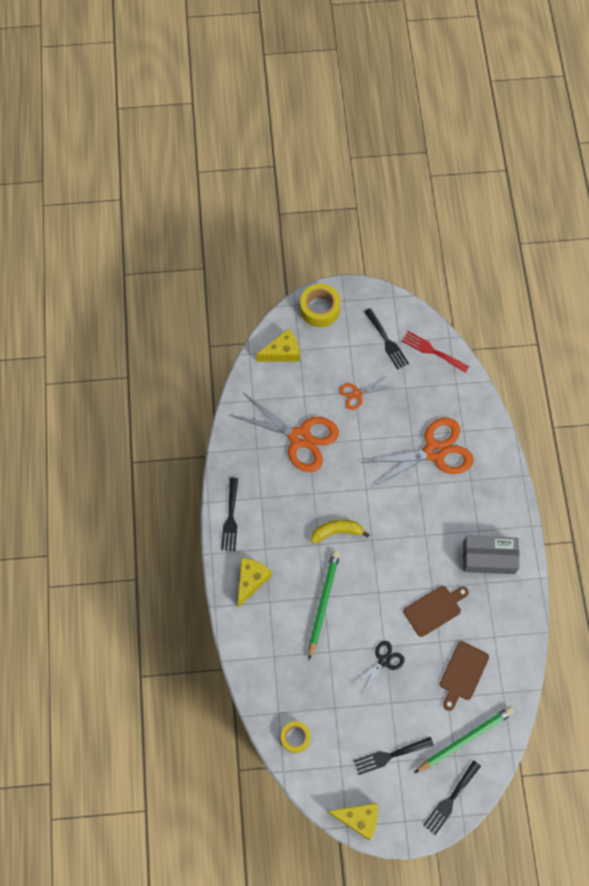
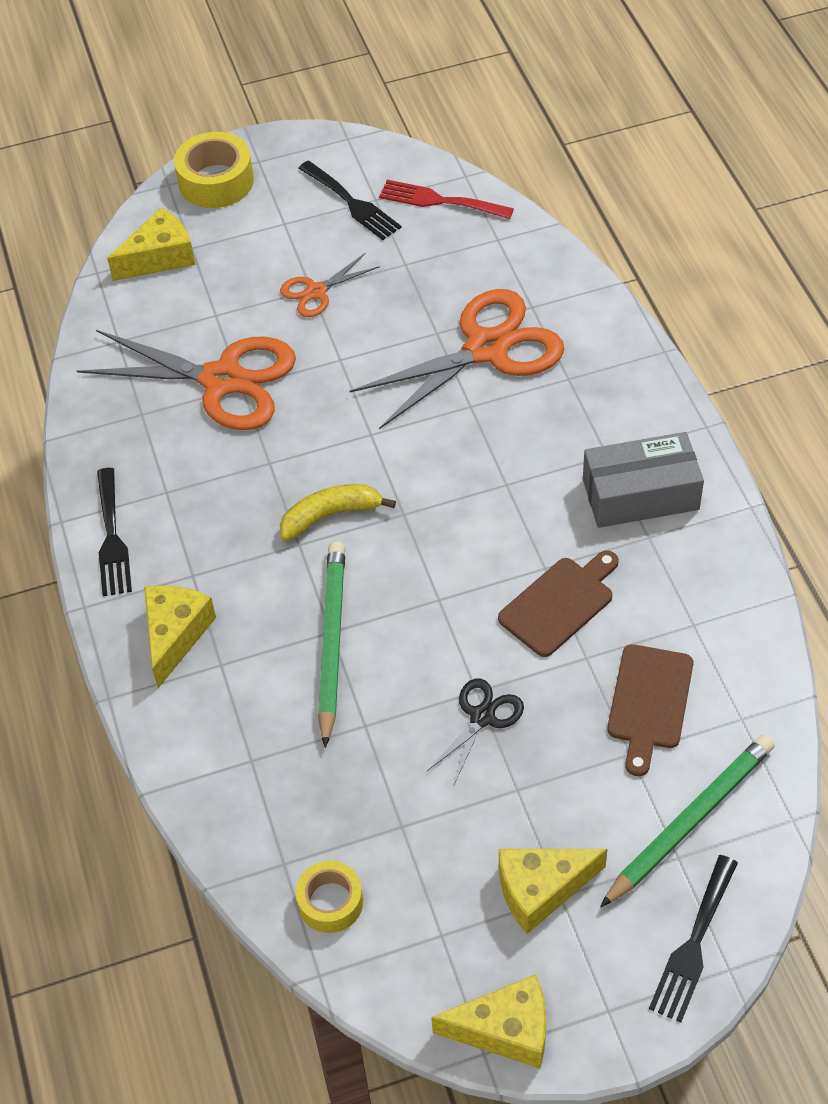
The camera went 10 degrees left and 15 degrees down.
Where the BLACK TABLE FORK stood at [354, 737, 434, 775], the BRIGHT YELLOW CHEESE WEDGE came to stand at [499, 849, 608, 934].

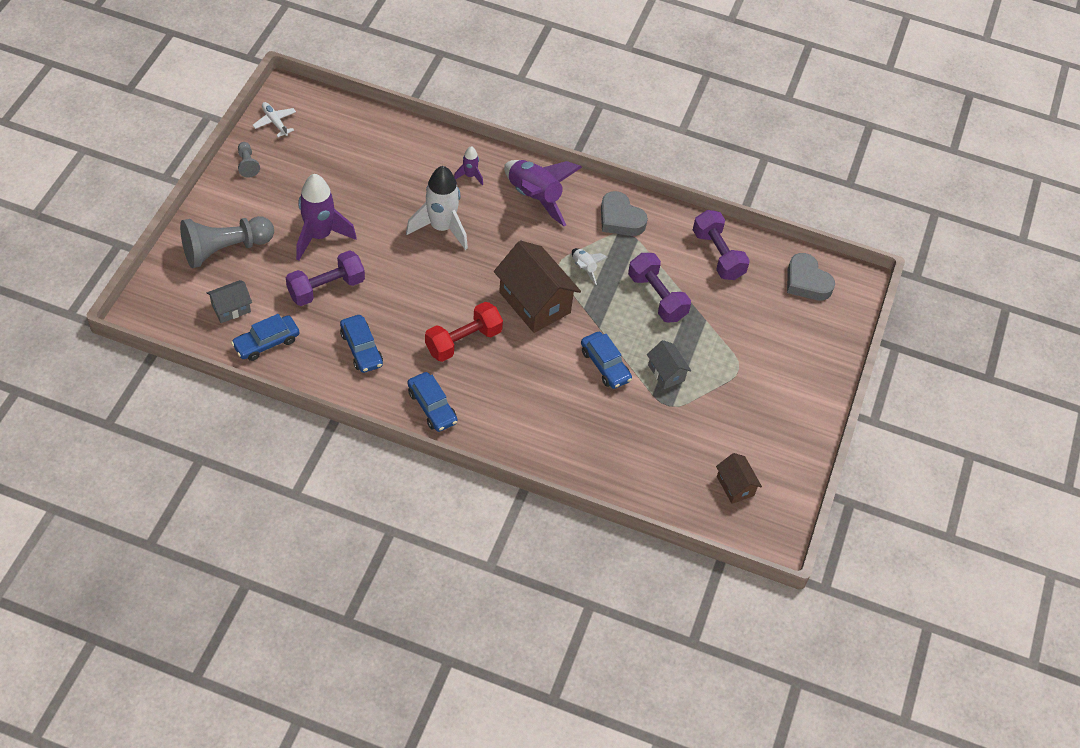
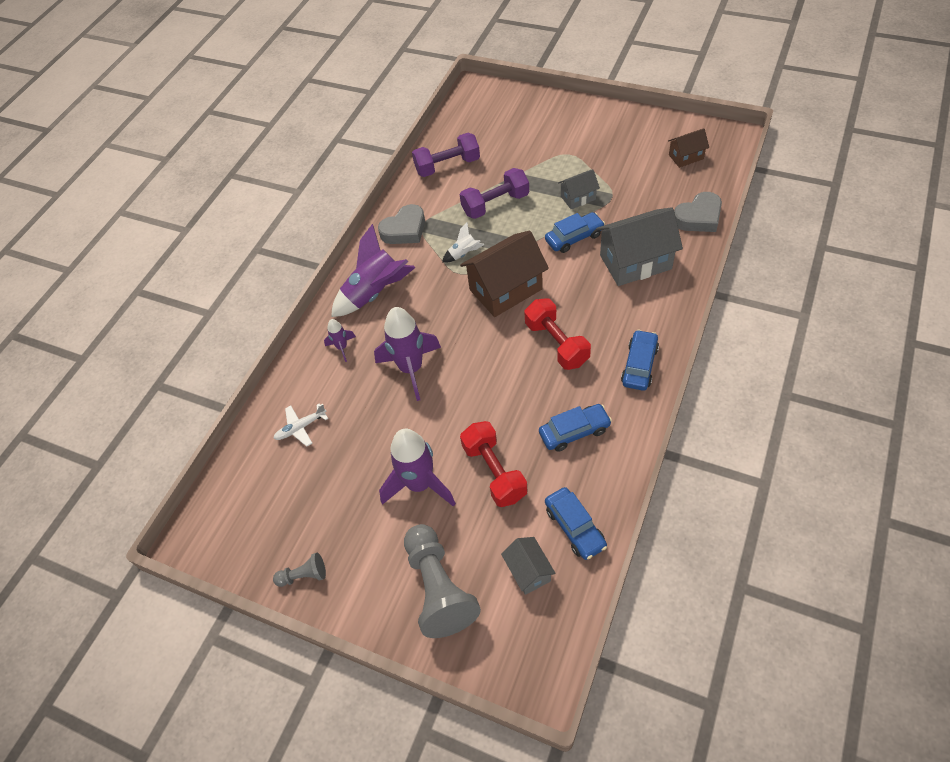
The camera went 75 degrees left and 0 degrees up.
The WHITE TOY PLANE ended up elsewhere, having gone from [253, 102, 296, 137] to [273, 404, 328, 447].
What was the WHITE ROCKET at [406, 166, 468, 250] turned into the PURPLE ROCKET at [374, 307, 441, 401].
What was the PURPLE HAND WEIGHT at [286, 250, 365, 306] turned into the CRIMSON HAND WEIGHT at [460, 421, 527, 507].
The GRAY HEART ended up elsewhere, having gone from [787, 253, 835, 301] to [674, 192, 722, 232].
The BLUE TOY CAR at [408, 372, 458, 432] ended up facing another way, 45 degrees counterclockwise from before.
The second view gained the GRAY TOY HOUSE at [596, 207, 683, 286].

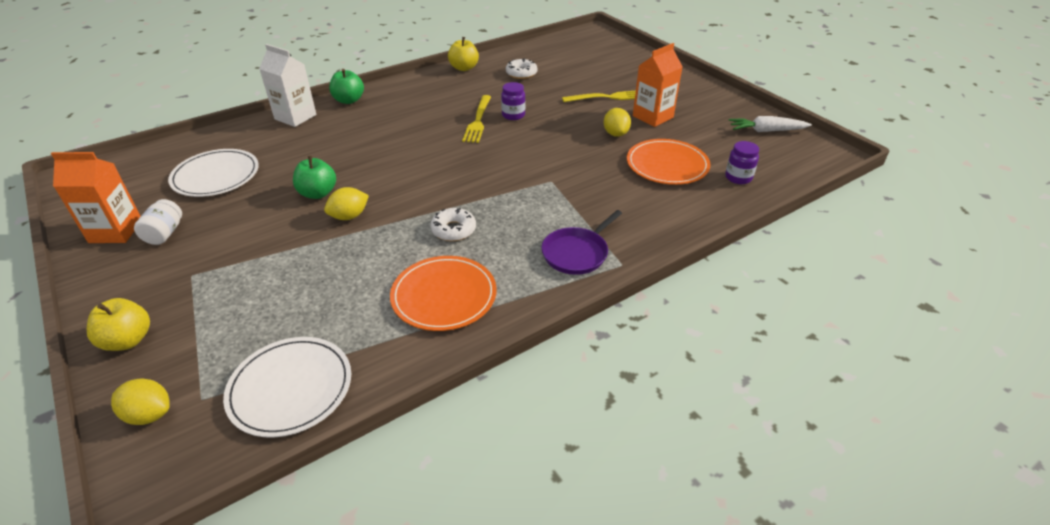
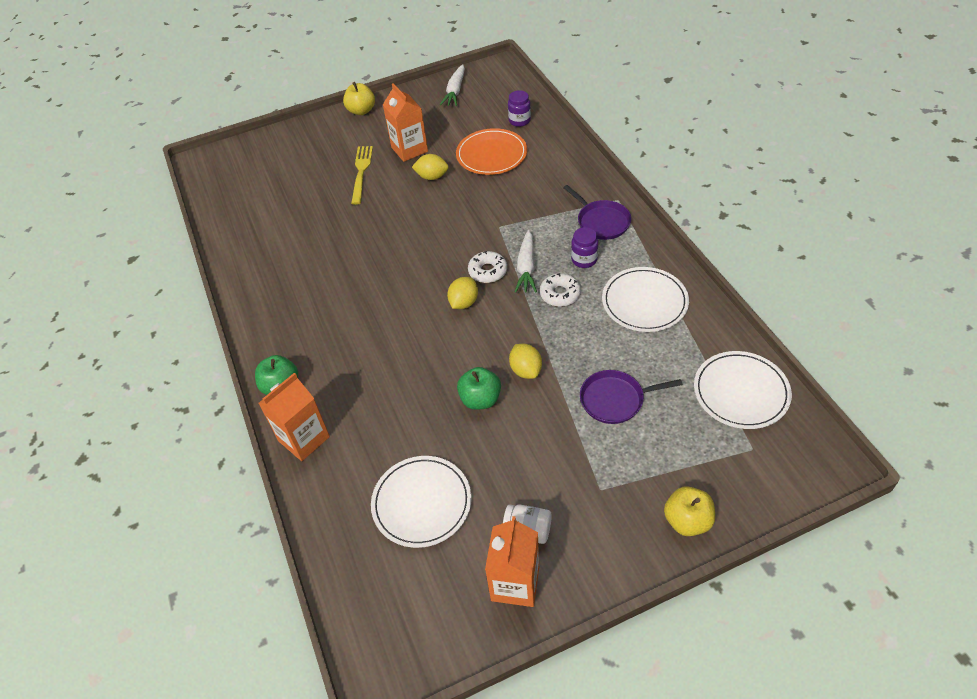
The camera went 75 degrees left and 10 degrees up.
The BRIGHT YELLOW APPLE FRUIT ended up elsewhere, having gone from [448, 37, 479, 71] to [343, 82, 375, 115].
What was the WHITE MILK CARTON at [259, 44, 316, 127] turned into the ORANGE-COLOURED MILK CARTON at [258, 373, 330, 461].
The WHITE DONUT ended up elsewhere, having gone from [506, 59, 538, 79] to [468, 251, 507, 283].
The PURPLE PRESERVE JAR ended up elsewhere, having gone from [501, 82, 525, 120] to [571, 227, 598, 268].
The second view lost the BRIGHT YELLOW TABLE FORK at [462, 95, 491, 143].
What was the ORANGE-COLOURED PLATE at [390, 256, 496, 331] turned into the WHITE PLATE at [602, 267, 689, 332].
The BRIGHT YELLOW LEMON ended up elsewhere, having gone from [111, 379, 170, 425] to [447, 277, 478, 309].
The second view gained the WHITE TOY CARROT at [515, 230, 537, 293].
The second view gained the PURPLE SKILLET at [580, 370, 683, 424].

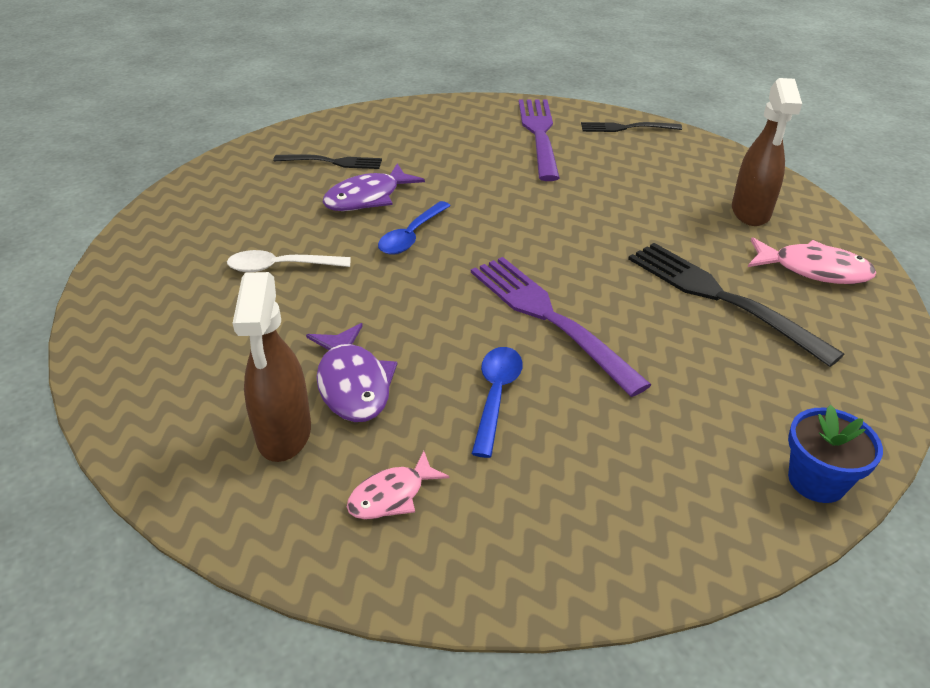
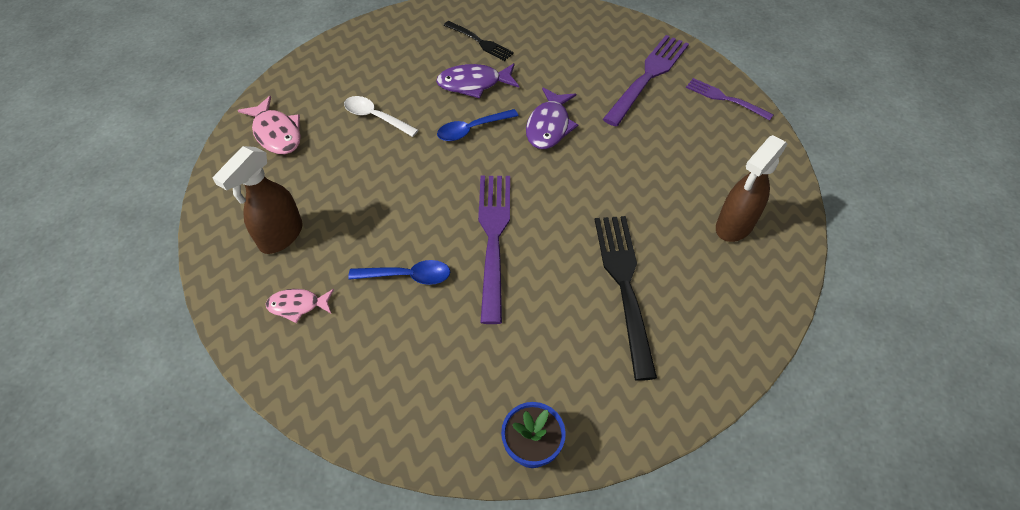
The camera went 35 degrees right and 15 degrees up.
What was the BLACK TABLE FORK at [581, 122, 682, 132] turned into the PURPLE TABLE FORK at [686, 78, 774, 121].
The PINK TOY FISH ended up elsewhere, having gone from [748, 237, 876, 284] to [238, 96, 301, 154].
The PURPLE TOY FISH ended up elsewhere, having gone from [306, 323, 397, 422] to [526, 88, 579, 149].
The BLUE SPOON at [471, 347, 523, 458] ended up facing another way, 45 degrees clockwise from before.

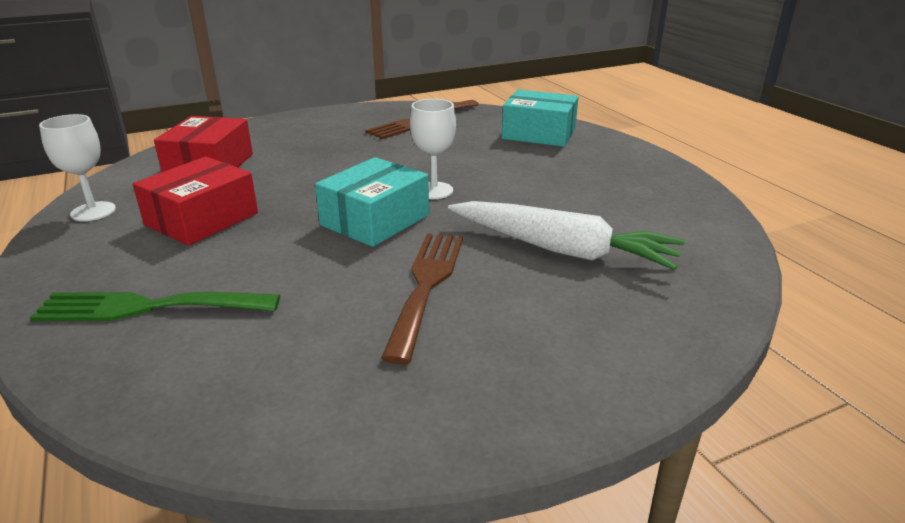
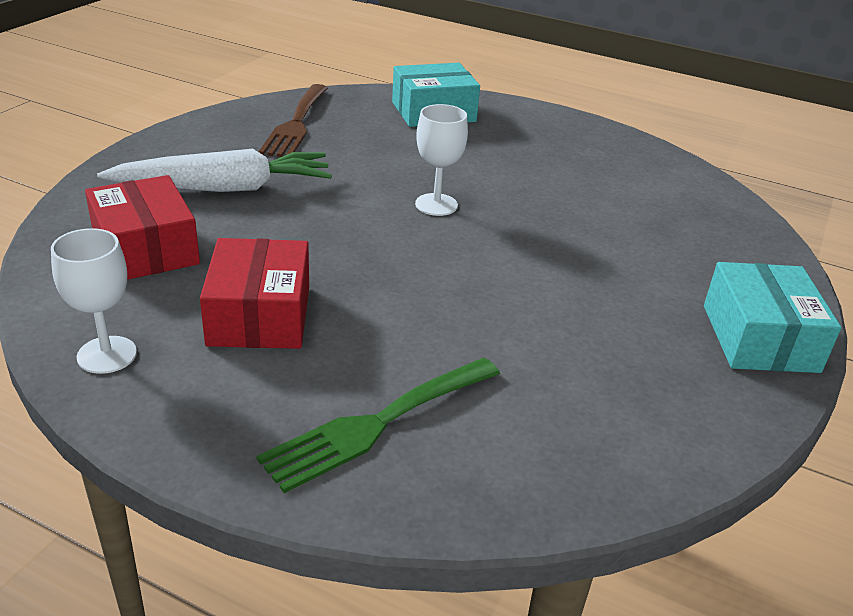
The camera went 40 degrees left and 5 degrees up.
The TEAL BOX ended up elsewhere, having gone from [315, 157, 429, 247] to [704, 262, 841, 373].
The WHITE TOY CARROT ended up elsewhere, having gone from [448, 201, 685, 270] to [97, 149, 332, 192].
The second view lost the BROWN TABLE FORK at [381, 233, 463, 364].

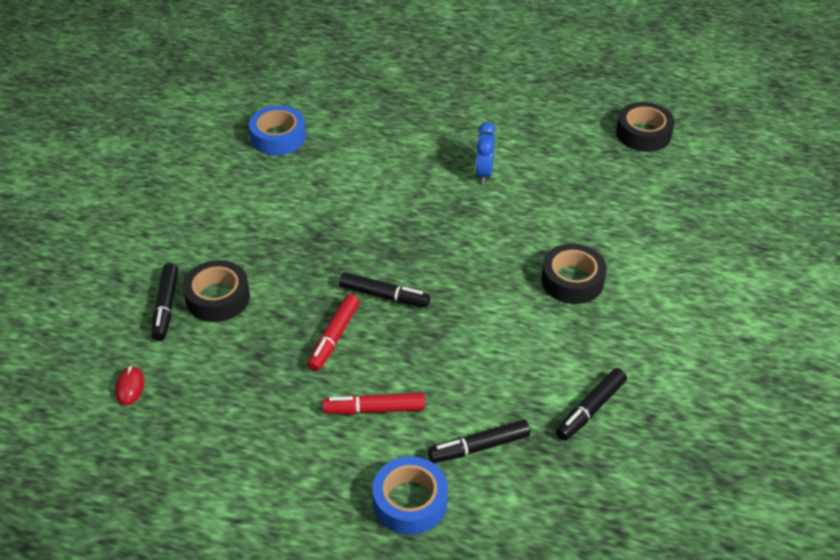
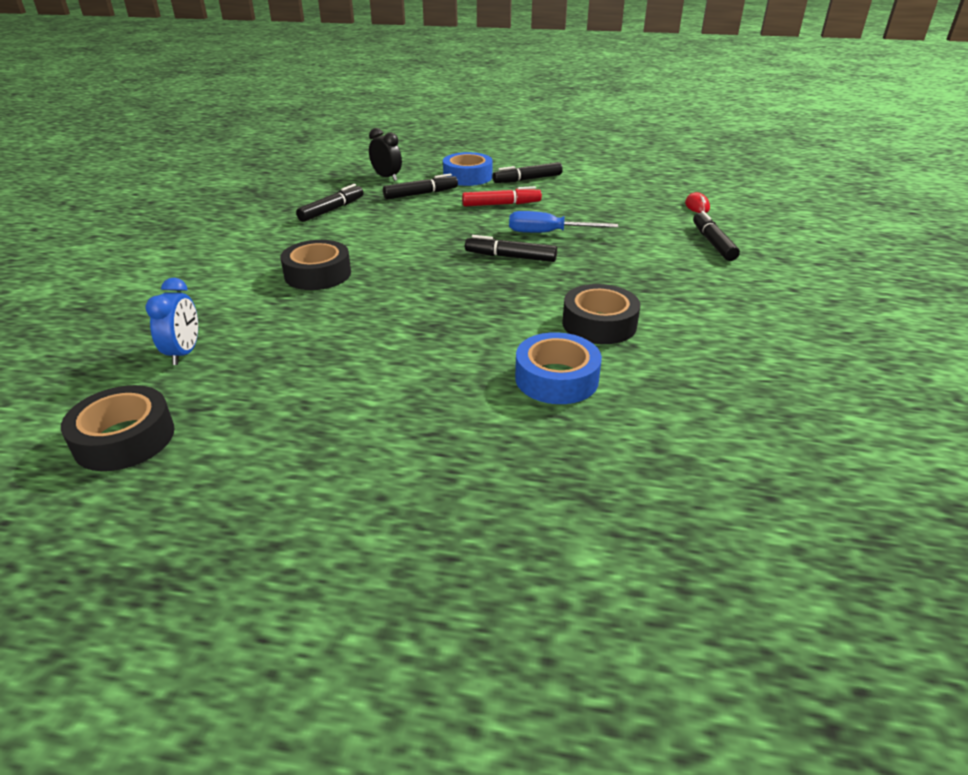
The camera went 175 degrees right and 10 degrees down.
The BLUE STICKY TAPE ended up elsewhere, having gone from [249, 105, 306, 155] to [515, 332, 602, 404].
The BLUE BEDSIDE CLOCK ended up elsewhere, having gone from [476, 122, 496, 184] to [146, 278, 198, 365].
The BLACK STICKY TAPE ended up elsewhere, having gone from [183, 260, 250, 322] to [562, 284, 640, 344].
Where the CRIMSON MARKER stood at [307, 294, 359, 371], the BLUE SCREWDRIVER came to stand at [509, 211, 618, 233].
The second view gained the BLACK BEDSIDE CLOCK at [369, 128, 402, 181].
The second view gained the BLACK MARKER at [493, 162, 563, 183].

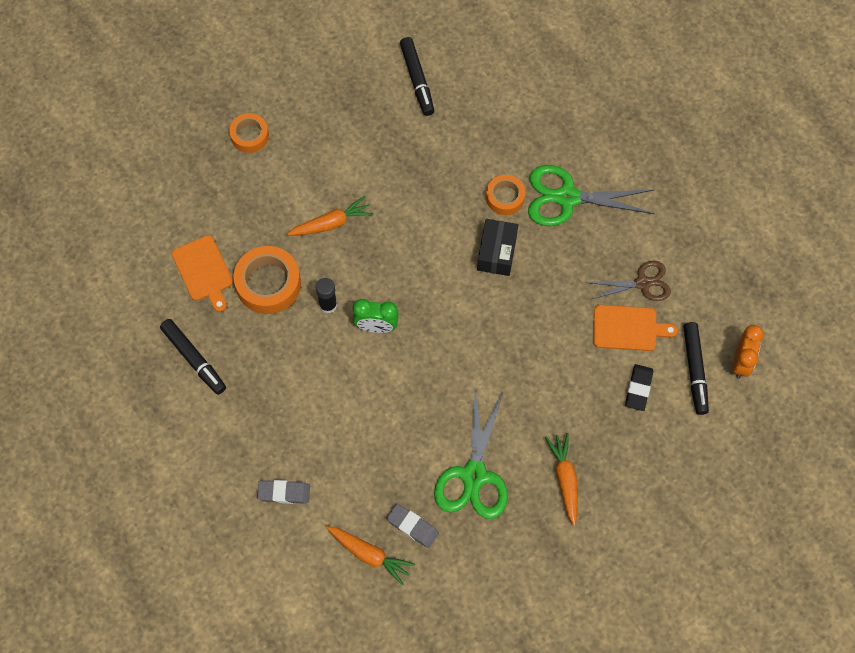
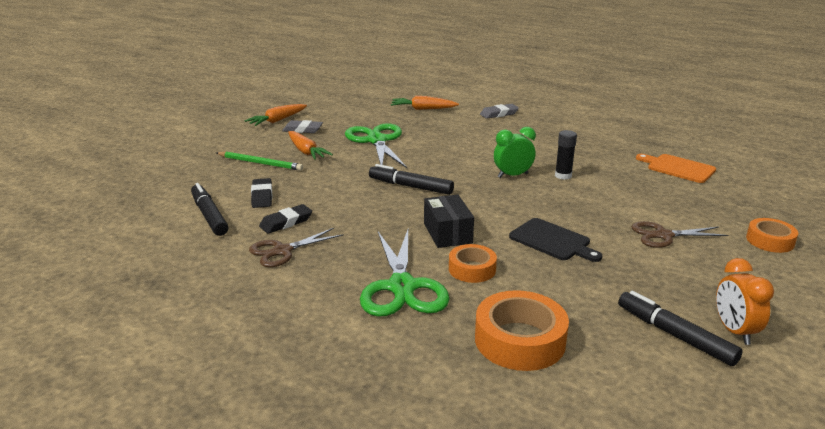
The camera went 155 degrees right and 40 degrees down.
The EMERALD PAIR OF SCISSORS at [528, 165, 655, 226] ended up facing another way, 105 degrees clockwise from before.
The ORANGE-COLOURED TOY CARROT ended up elsewhere, having gone from [286, 196, 373, 236] to [245, 104, 307, 126].
The ORANGE-COLOURED STICKY TAPE ended up elsewhere, having gone from [234, 246, 301, 314] to [475, 290, 569, 371].
Where the ORANGE-COLOURED BREAD BOARD stood at [593, 305, 678, 351], the BLACK ERASER came to stand at [259, 204, 312, 234].
The BLACK MARKER ended up elsewhere, having gone from [160, 319, 226, 395] to [369, 164, 454, 195].
The ORANGE-COLOURED BEDSIDE CLOCK ended up elsewhere, having gone from [732, 325, 764, 379] to [716, 258, 774, 345].
The GRAY ERASER ended up elsewhere, having gone from [386, 504, 439, 548] to [282, 120, 323, 133].
The second view gained the EMERALD LEAD PENCIL at [216, 151, 303, 171].
The second view gained the BLACK BREAD BOARD at [509, 218, 602, 262].
The second view gained the BROWN PAIR OF SCISSORS at [632, 221, 728, 248].

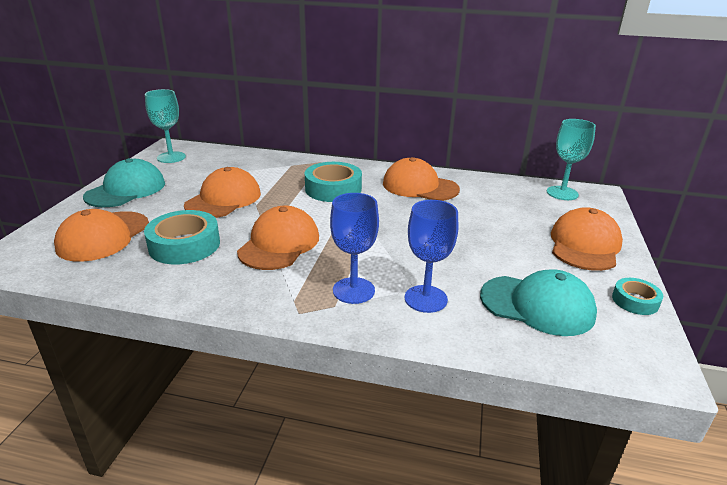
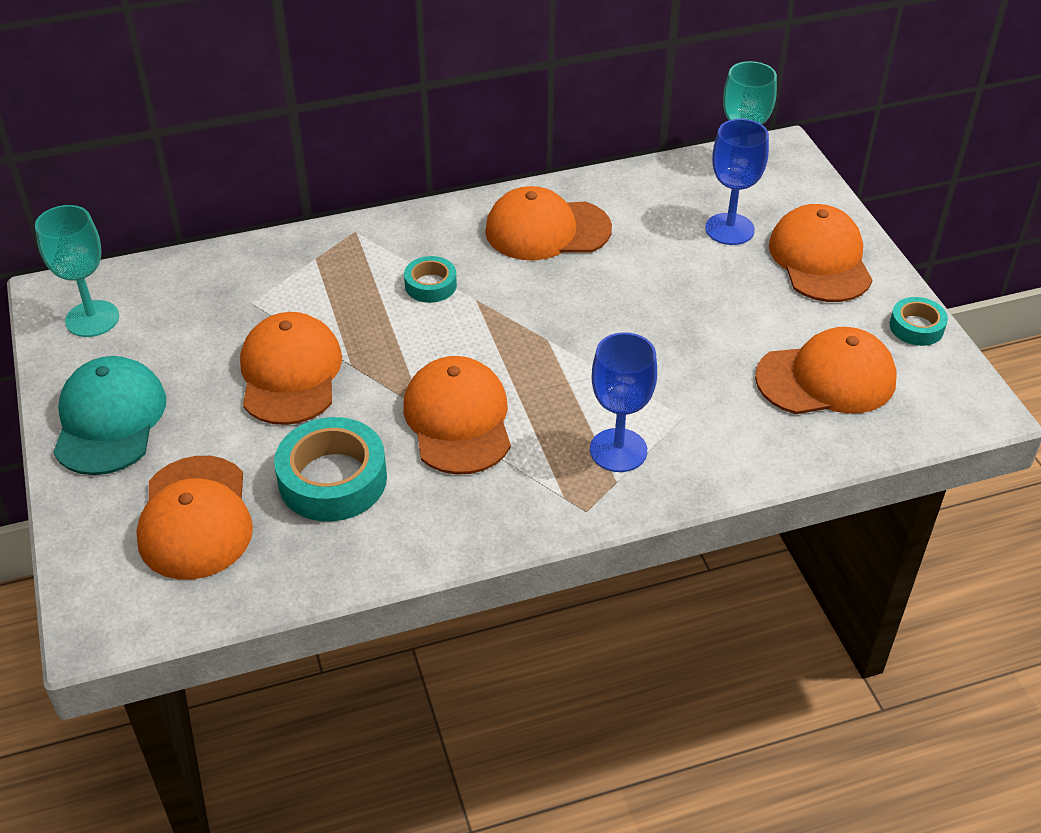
The camera went 30 degrees left and 15 degrees up.
The size of the TEAL STICKY TAPE at [305, 162, 362, 202] changed by a factor of 0.55.
The BLUE GOBLET ended up elsewhere, having gone from [405, 200, 458, 313] to [705, 119, 769, 245].
What was the TEAL PEAKED CAP at [480, 269, 597, 336] turned into the ORANGE-COLOURED PEAKED CAP at [755, 327, 897, 414].

